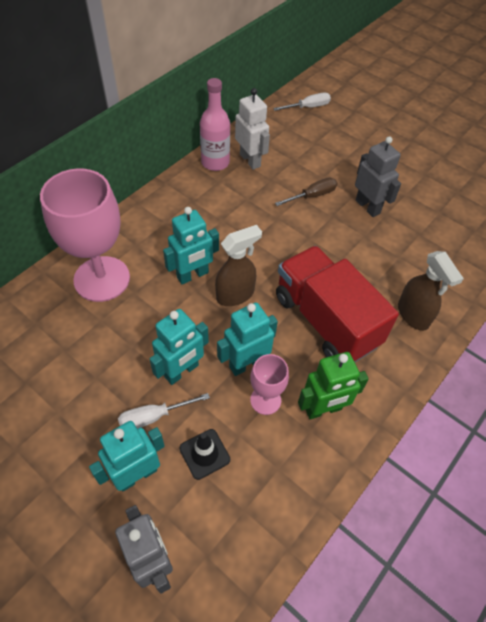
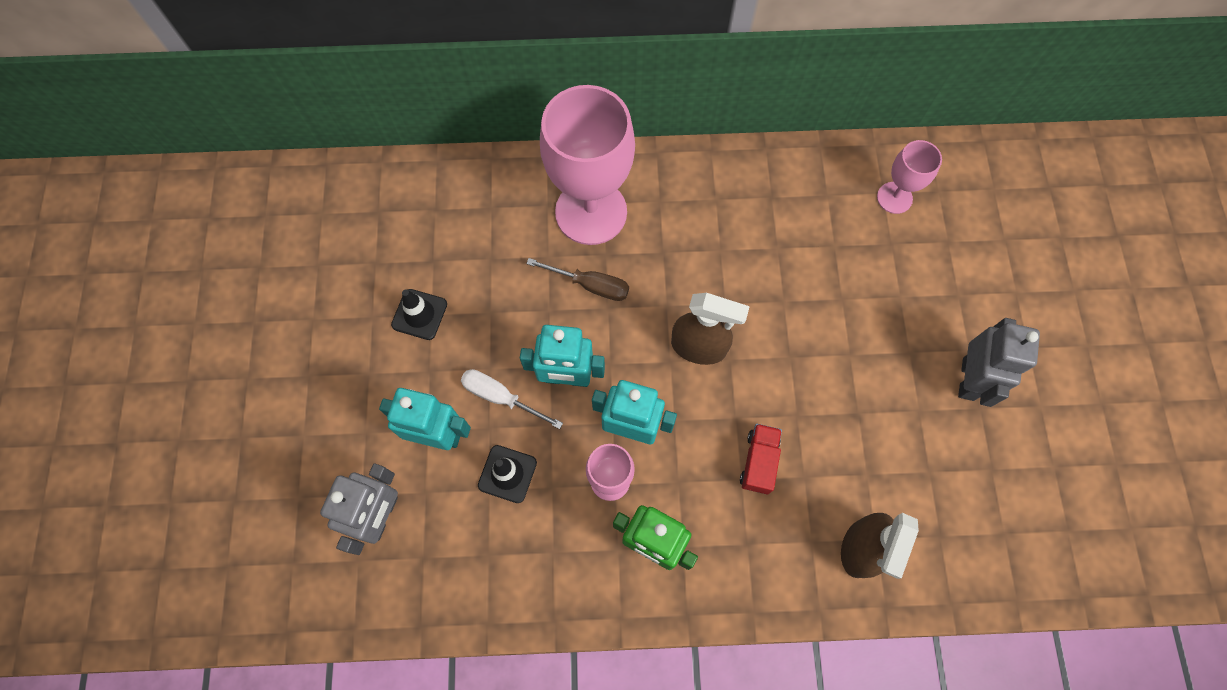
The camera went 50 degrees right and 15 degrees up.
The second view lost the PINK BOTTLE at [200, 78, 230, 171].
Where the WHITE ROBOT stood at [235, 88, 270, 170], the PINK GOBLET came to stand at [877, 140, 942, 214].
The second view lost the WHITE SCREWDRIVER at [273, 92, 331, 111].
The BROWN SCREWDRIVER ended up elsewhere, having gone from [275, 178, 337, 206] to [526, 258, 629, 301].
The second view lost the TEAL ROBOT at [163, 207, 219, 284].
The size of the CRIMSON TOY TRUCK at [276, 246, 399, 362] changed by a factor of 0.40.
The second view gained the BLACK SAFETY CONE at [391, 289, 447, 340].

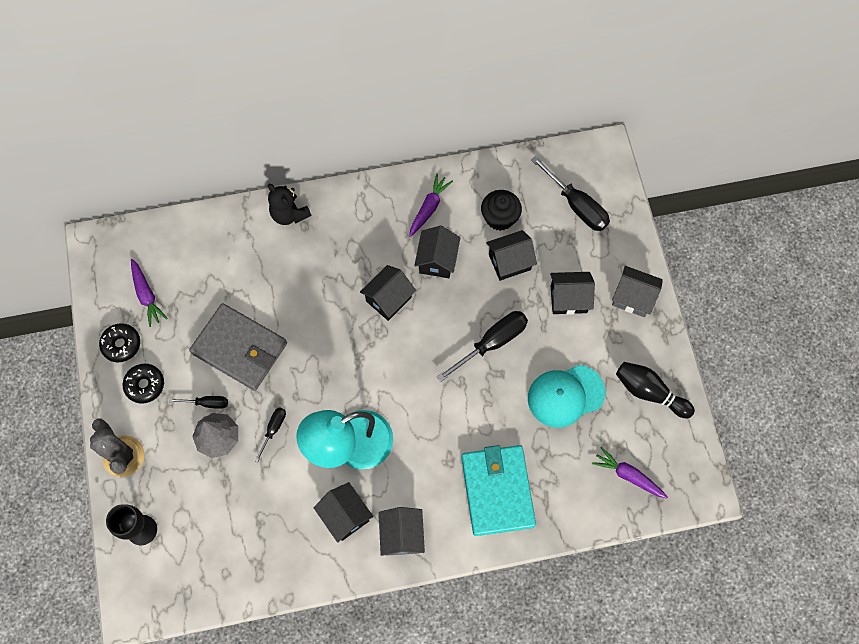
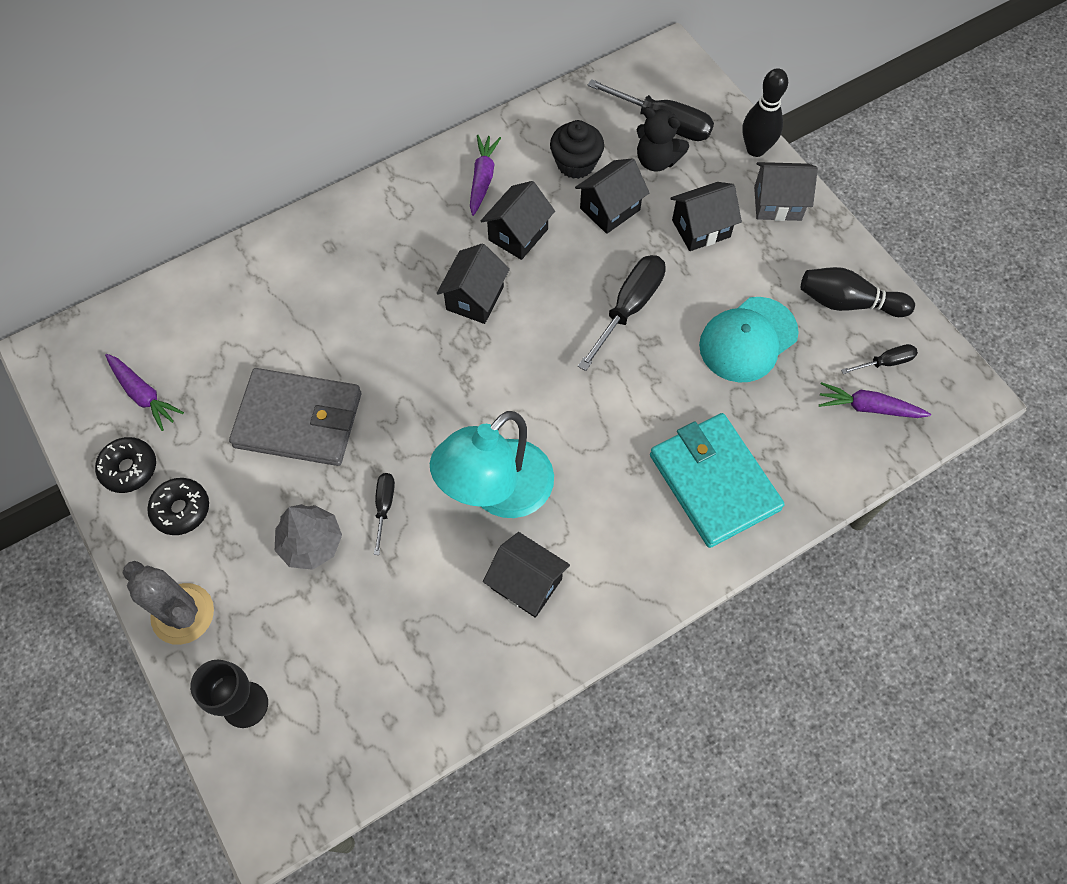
The camera went 20 degrees left and 5 degrees down.
The BLACK TEDDY ended up elsewhere, having gone from [268, 184, 312, 225] to [637, 107, 689, 171].
The BLACK TOY HOUSE at [414, 226, 460, 278] ended up facing another way, 45 degrees clockwise from before.
The BLACK SCREWDRIVER ended up elsewhere, having gone from [169, 396, 228, 409] to [841, 344, 918, 374].
The second view lost the GRAY TOY HOUSE at [379, 507, 425, 556].
The second view gained the BLACK BOWLING PIN at [743, 68, 788, 157].

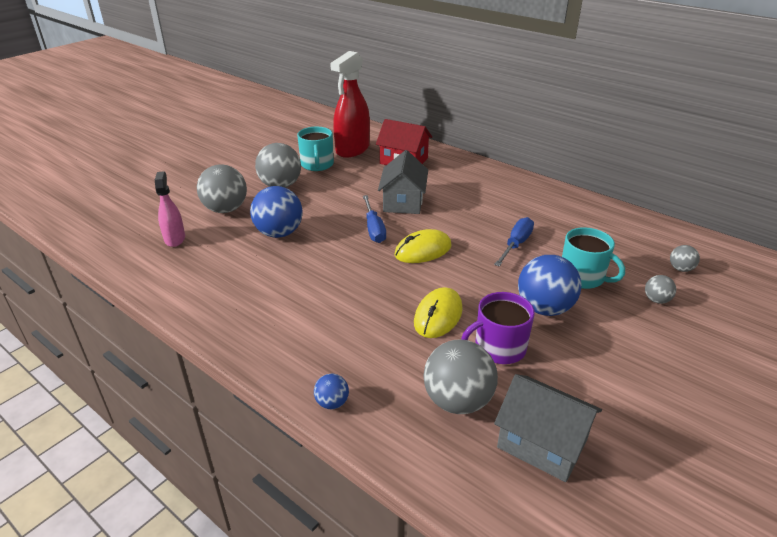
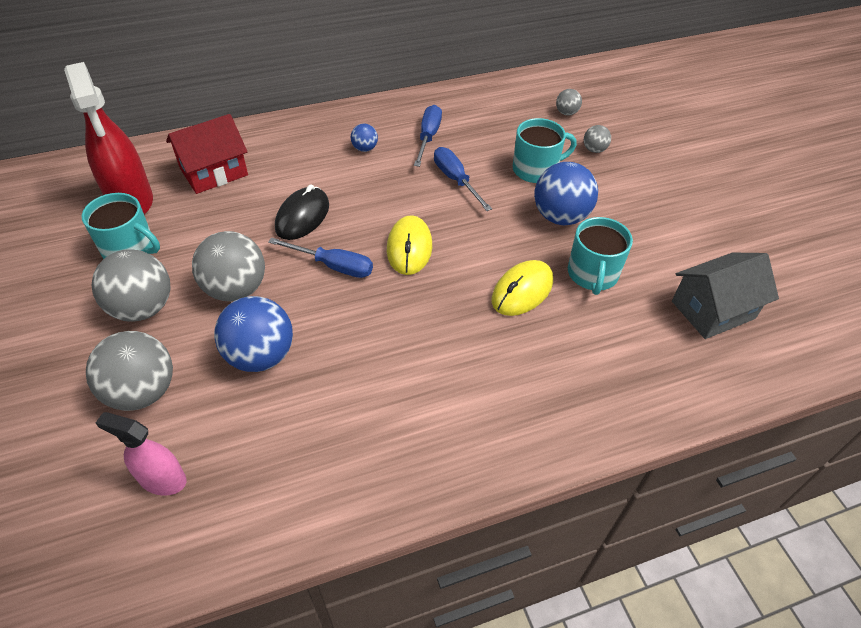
The camera went 60 degrees left and 15 degrees up.
Where the GRAY TOY HOUSE stood at [378, 150, 428, 214], the BLACK COMPUTER MOUSE came to stand at [275, 184, 329, 240].
The BRIGHT YELLOW COMPUTER MOUSE at [414, 287, 463, 338] ended up facing another way, 75 degrees clockwise from before.
What was the PURPLE TEA MUG at [461, 292, 535, 364] turned into the TEAL TEA MUG at [568, 217, 633, 295].
The GRAY BALL ended up elsewhere, having gone from [423, 339, 498, 414] to [192, 231, 265, 301].
The BLUE BALL ended up elsewhere, having gone from [314, 374, 349, 409] to [351, 124, 378, 152].
The second view gained the BLUE SCREWDRIVER at [414, 105, 442, 167].

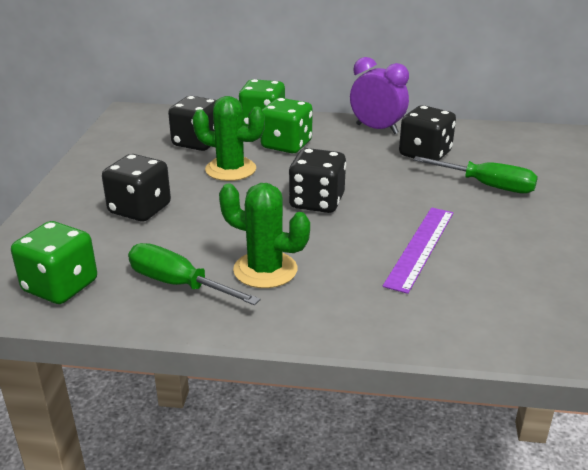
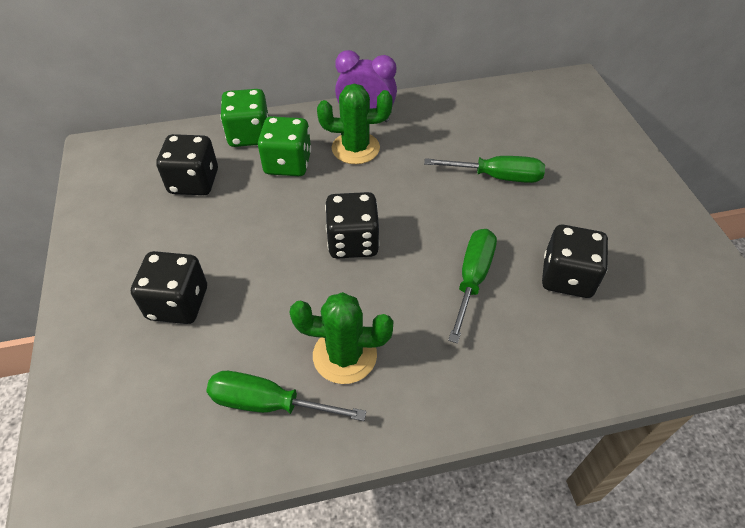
The camera went 20 degrees left and 20 degrees up.
The EMERALD PRICKLY PLANT ended up elsewhere, having gone from [192, 96, 265, 181] to [317, 84, 393, 164].
The BLACK DICE ended up elsewhere, having gone from [399, 105, 456, 161] to [542, 225, 608, 298].
Where the PURPLE RULER stood at [382, 207, 454, 294], the EMERALD SCREWDRIVER came to stand at [448, 229, 497, 343].
The second view lost the EMERALD DICE at [11, 221, 97, 304].

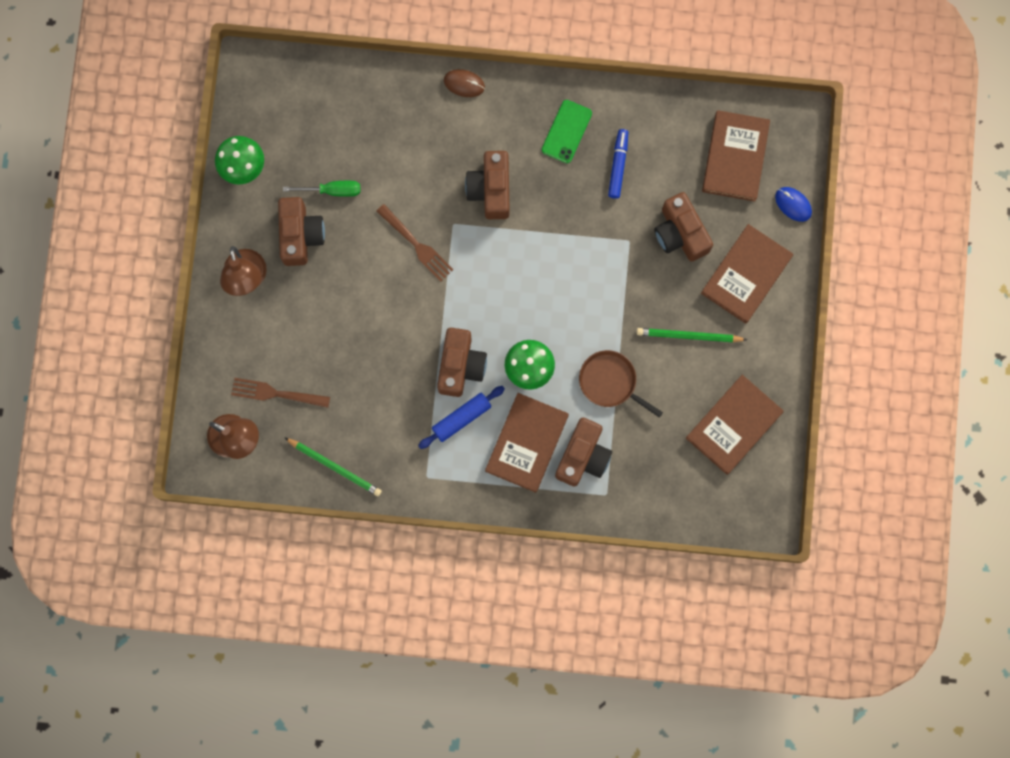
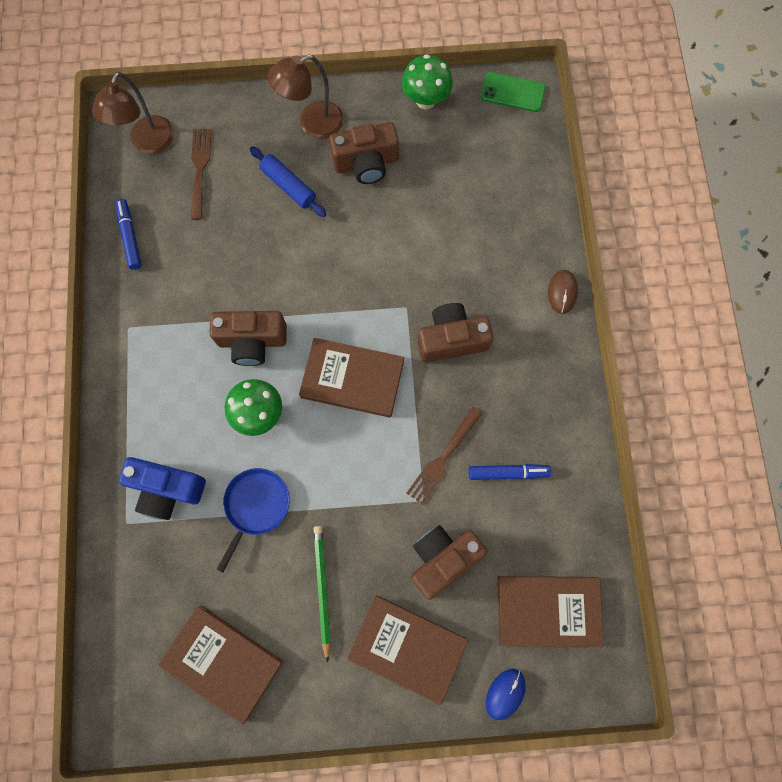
The camera went 80 degrees right and 5 degrees down.
The EMERALD SMARTPHONE ended up elsewhere, having gone from [542, 100, 592, 163] to [481, 72, 546, 112].
The second view lost the EMERALD SCREWDRIVER at [283, 181, 360, 197].
The BROWN TABLE FORK ended up elsewhere, having gone from [376, 204, 453, 282] to [407, 407, 483, 505].
What was the BROWN SKILLET at [579, 350, 663, 418] turned into the BLUE SKILLET at [217, 468, 290, 572].
The BLUE DOUGH ROLLER ended up elsewhere, having gone from [418, 386, 505, 449] to [250, 146, 326, 217].
The BROWN HARDBACK ended up elsewhere, having gone from [485, 393, 569, 493] to [299, 338, 404, 418].
What was the BROWN PHOTO CAMERA at [555, 418, 612, 486] turned into the BLUE PHOTO CAMERA at [118, 457, 206, 520].
Where the EMERALD LEAD PENCIL stood at [284, 437, 382, 497], the BLUE MARKER came to stand at [115, 199, 142, 270].

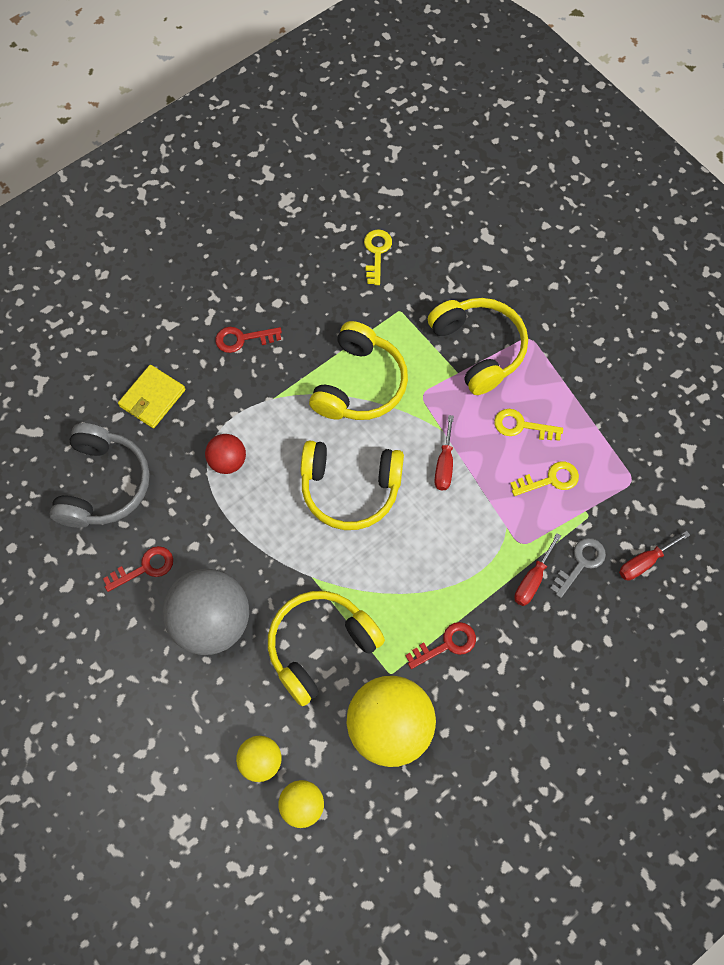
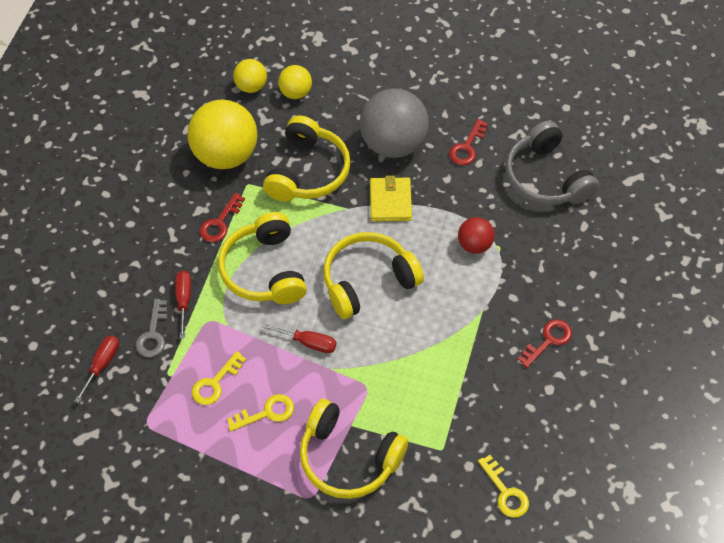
The camera went 145 degrees right and 10 degrees down.
The BRIGHT YELLOW OVER-EAR HEADPHONES ended up elsewhere, having gone from [309, 321, 408, 420] to [218, 212, 307, 304].
The BRIGHT YELLOW WALLET ended up elsewhere, having gone from [118, 365, 186, 428] to [370, 175, 412, 221].
The CRIMSON SCREWDRIVER at [434, 415, 454, 490] ended up facing another way, 135 degrees clockwise from before.

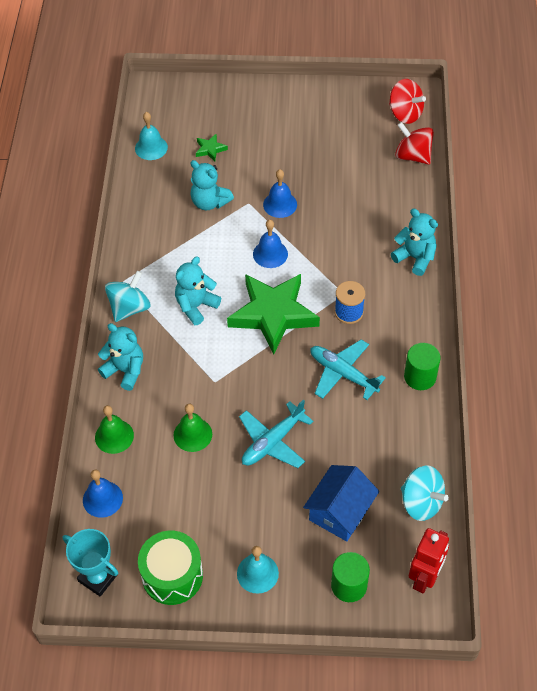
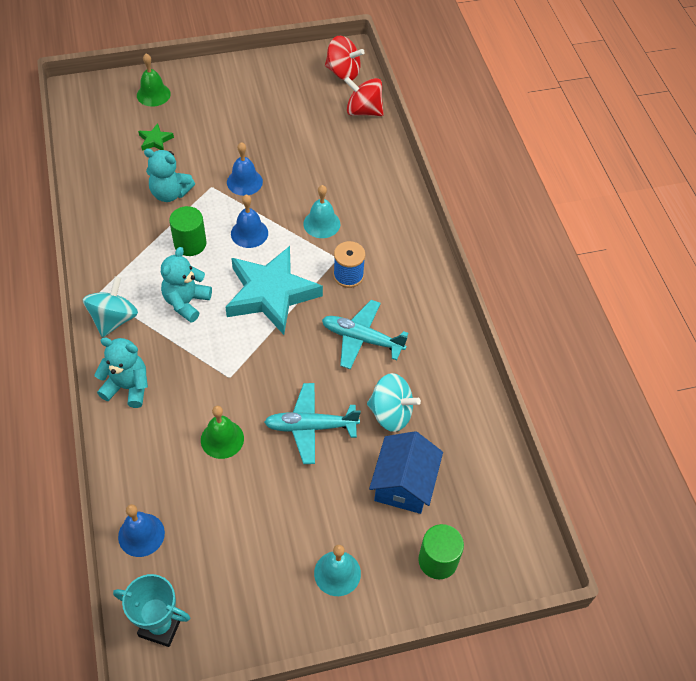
The camera went 20 degrees left and 0 degrees up.
The TEAL SCHOOL BELL ended up elsewhere, having gone from [135, 112, 168, 160] to [304, 185, 340, 238].
The second view lost the TEAL TEDDY at [391, 209, 438, 276].
What was the EMERALD FIVE-POINTED STAR at [227, 274, 320, 355] turned into the TEAL FIVE-POINTED STAR at [225, 246, 323, 335].
The EMERALD SOLID CYLINDER ended up elsewhere, having gone from [404, 343, 441, 390] to [169, 206, 207, 256].
The TEAL TOY PLANE at [239, 400, 313, 468] ended up facing another way, 60 degrees clockwise from before.
The EMERALD SCHOOL BELL ended up elsewhere, having gone from [95, 405, 134, 454] to [137, 54, 171, 107].
The TEAL WHIRLIGIG ended up elsewhere, having gone from [401, 466, 449, 521] to [367, 373, 421, 432].
The second view lost the CRIMSON ROBOT at [409, 528, 449, 593].
The second view lost the EMERALD DRUM at [138, 531, 203, 605].

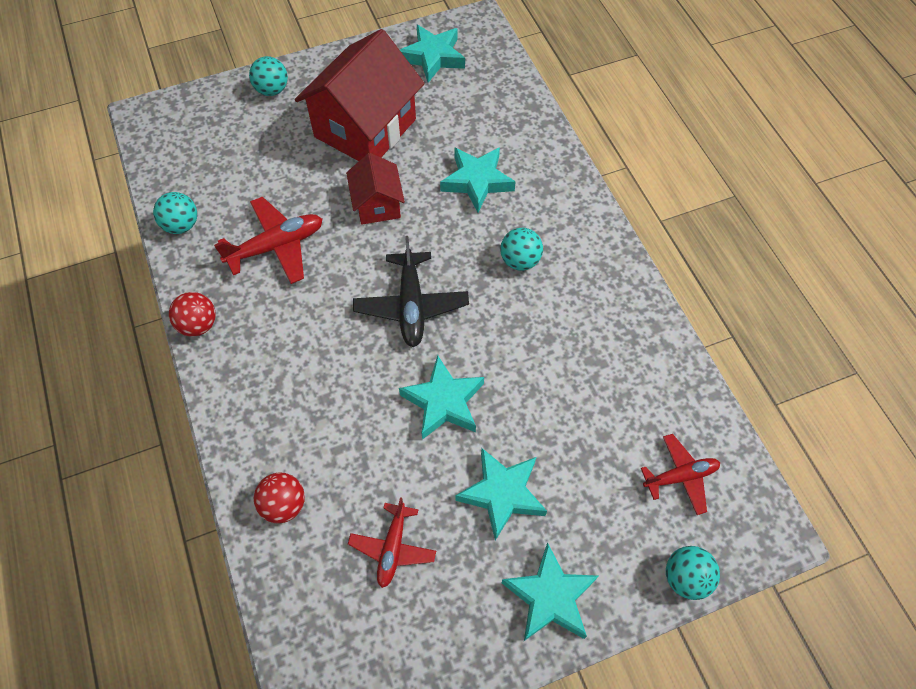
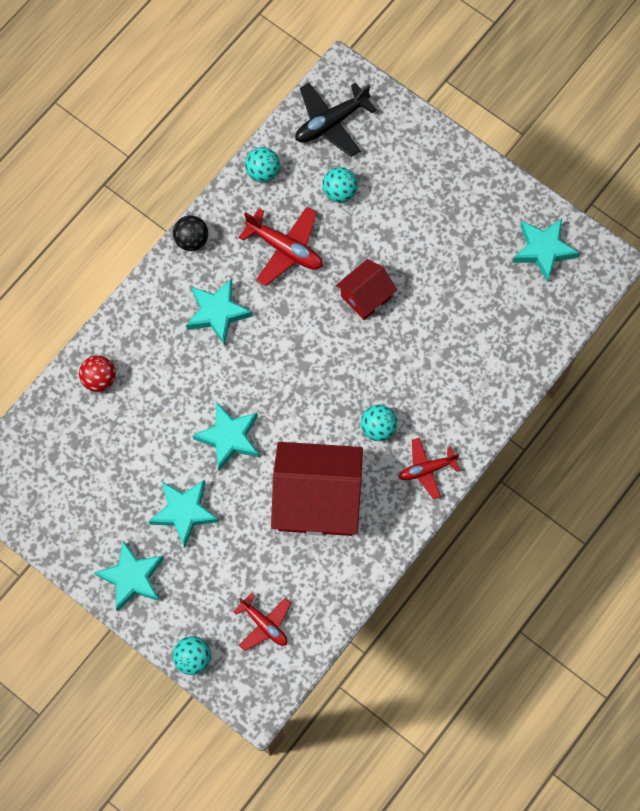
The camera went 60 degrees right and 10 degrees up.
The CRIMSON TOY HOUSE ended up elsewhere, having gone from [295, 29, 425, 161] to [271, 442, 363, 536].
The TEAL BALL ended up elsewhere, having gone from [249, 56, 288, 96] to [323, 167, 358, 203].
The TEAL FIVE-POINTED STAR ended up elsewhere, having gone from [440, 147, 516, 212] to [186, 278, 252, 345].
The BLACK TOY PLANE ended up elsewhere, having gone from [353, 236, 469, 347] to [295, 83, 377, 157].
What was the CRIMSON BALL at [169, 292, 216, 337] turned into the BLACK BALL at [173, 216, 208, 251].
The CRIMSON TOY PLANE ended up elsewhere, having gone from [348, 497, 436, 588] to [399, 438, 460, 500].

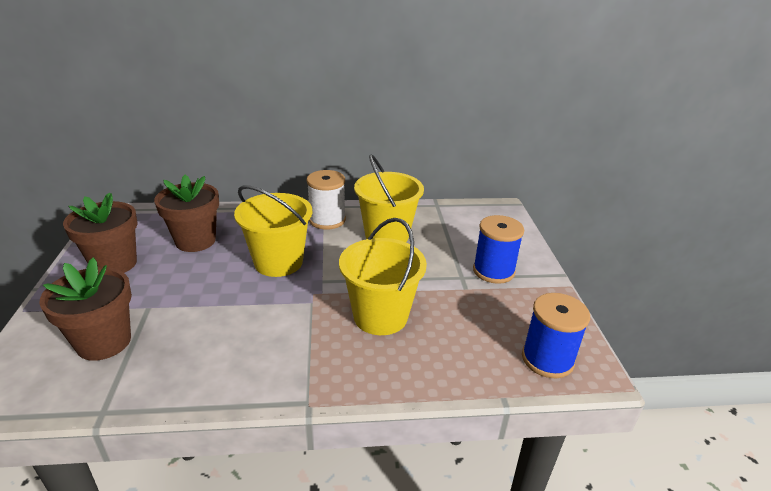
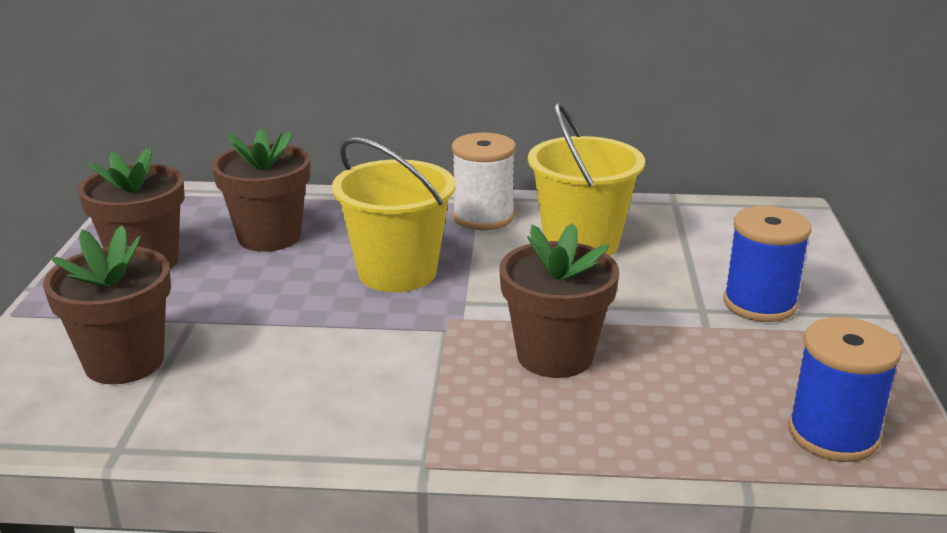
The camera went 10 degrees right and 5 degrees down.
Where the BRIGHT YELLOW BUCKET stood at [339, 218, 427, 335], the BROWN FLOWER POT came to stand at [499, 223, 619, 378].

